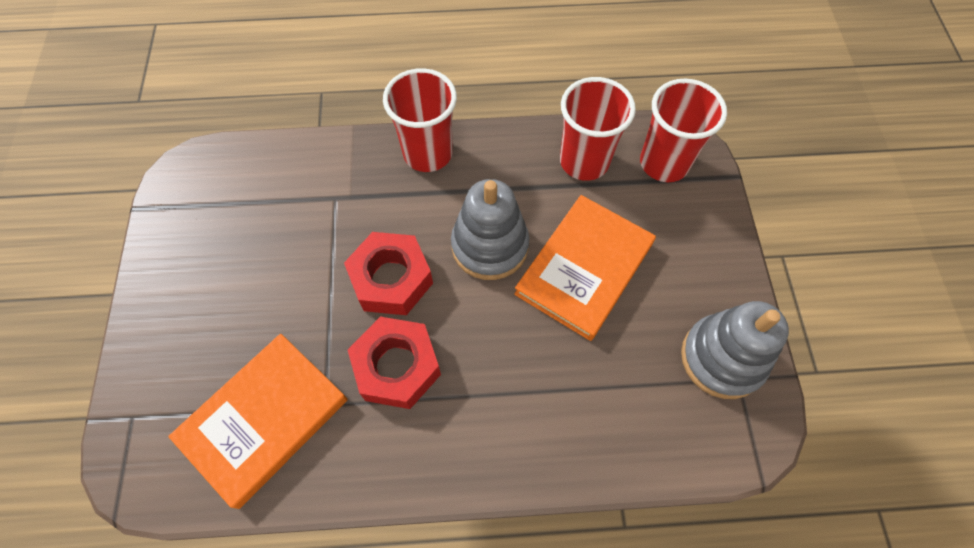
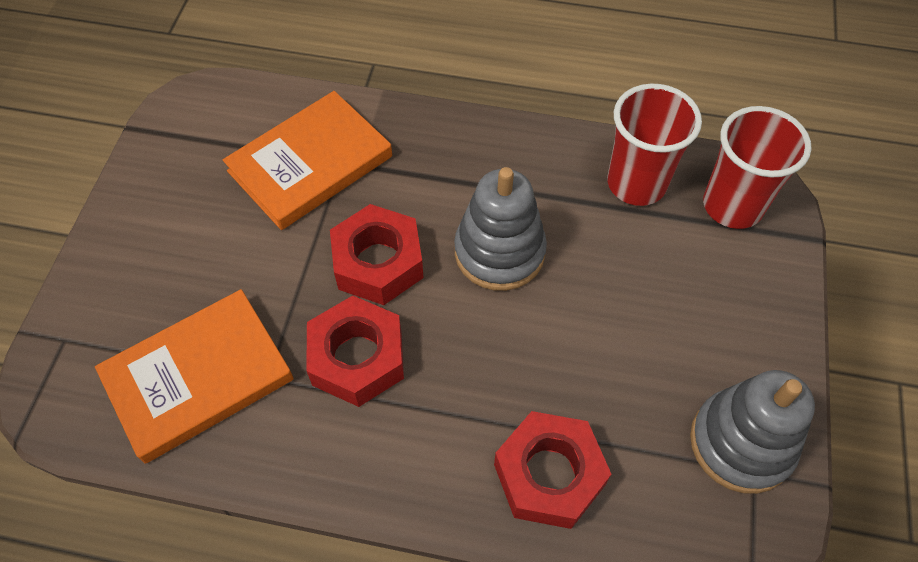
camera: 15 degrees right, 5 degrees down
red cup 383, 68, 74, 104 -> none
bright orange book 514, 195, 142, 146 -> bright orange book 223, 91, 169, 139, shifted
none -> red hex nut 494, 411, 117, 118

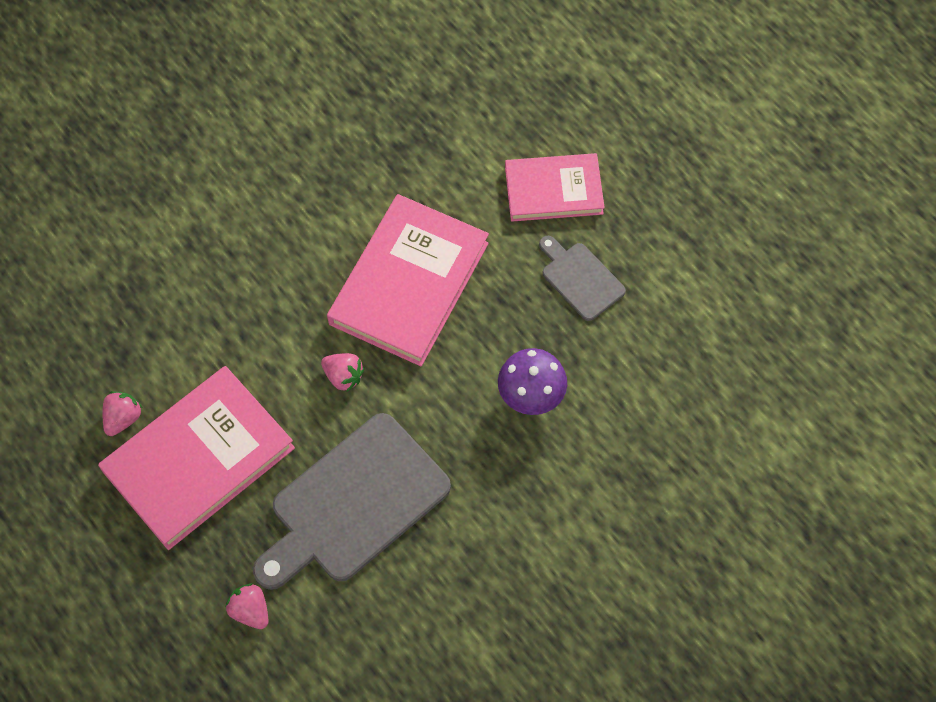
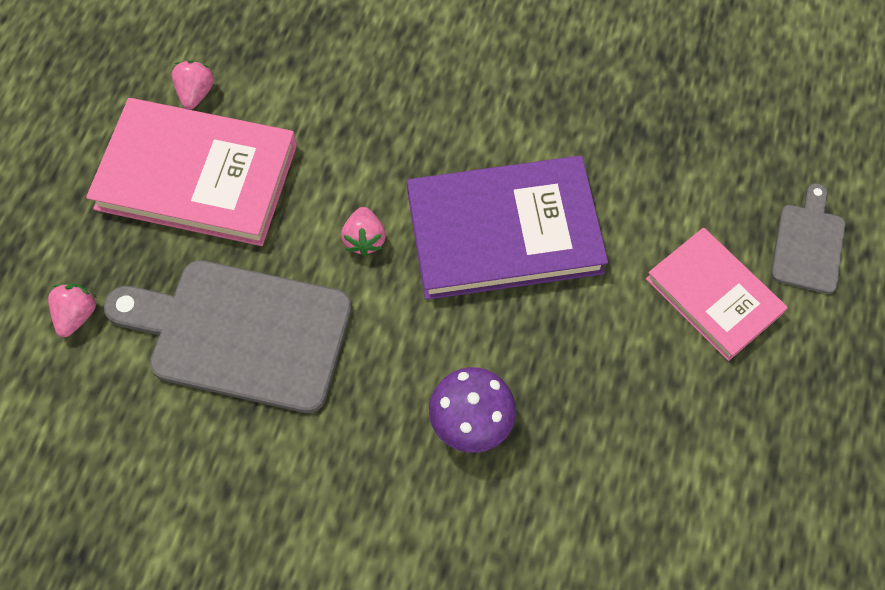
camera: 55 degrees right, 0 degrees up
pink book 327, 194, 162, 172 -> purple book 407, 156, 201, 144
ash-grey chopping board 539, 236, 87, 85 -> ash-grey chopping board 771, 183, 75, 111, shifted
pink toy strawberry 103, 391, 40, 45 -> pink toy strawberry 172, 60, 42, 50, 75 degrees counterclockwise

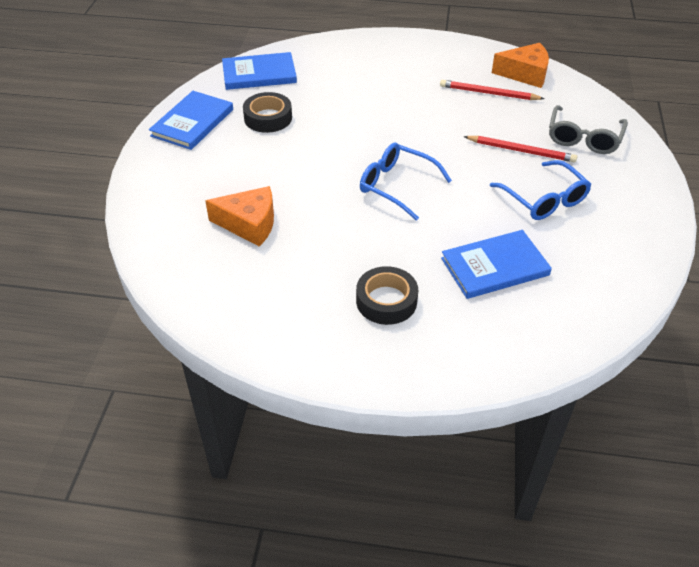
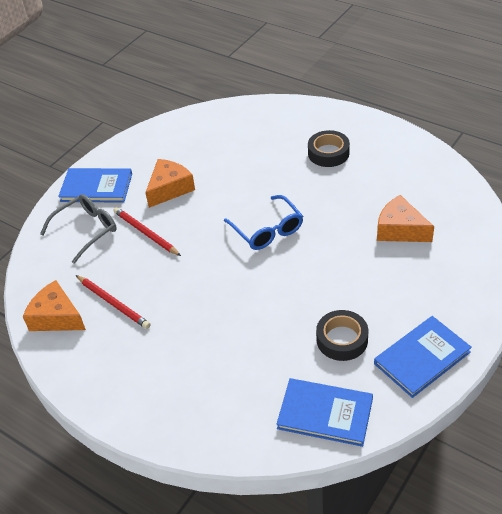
camera: 150 degrees left, 0 degrees up
blue glasses 490, 160, 102, 60 -> bright orange piece of cheese 145, 159, 50, 49
blue book 441, 230, 111, 69 -> blue book 58, 168, 74, 35, shifted

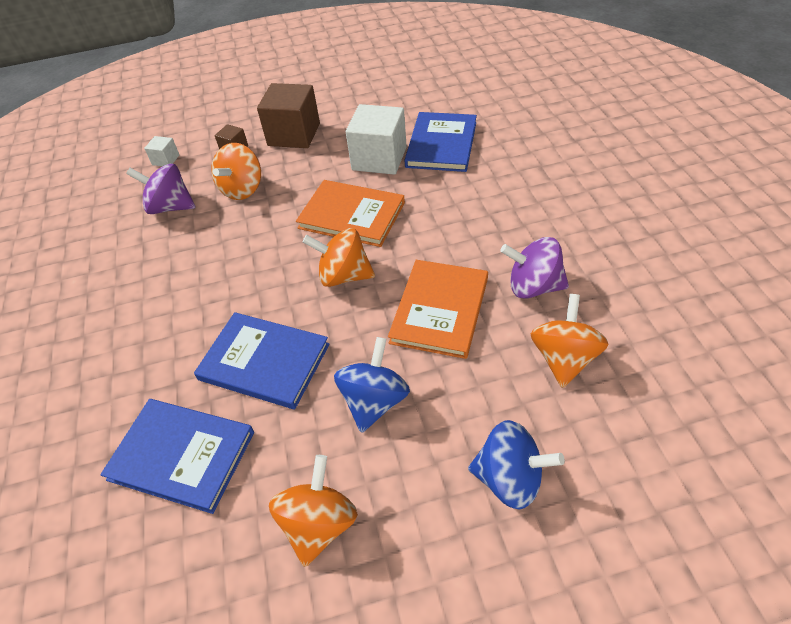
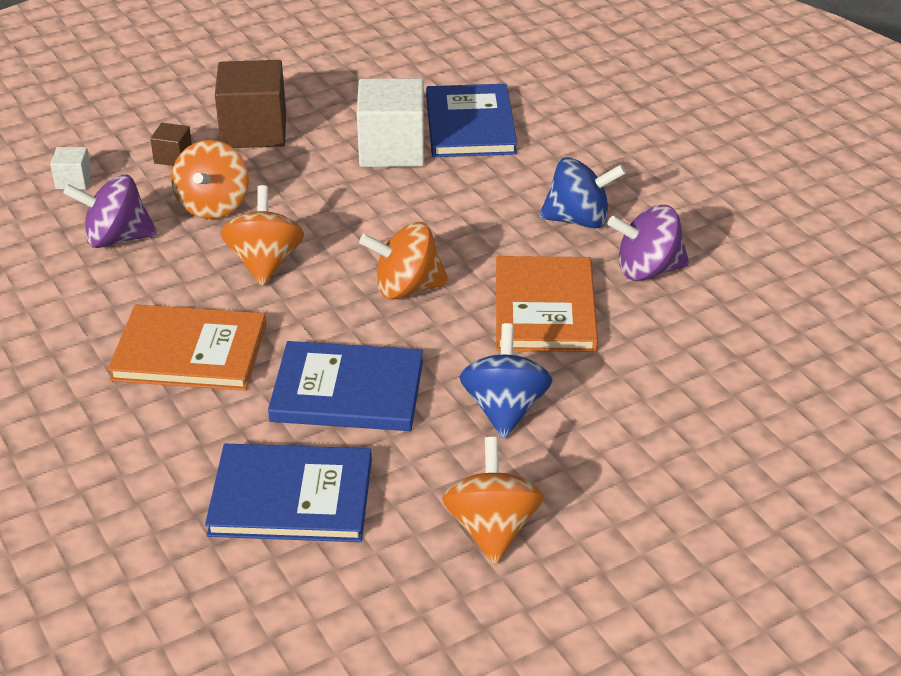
camera: 20 degrees left, 10 degrees down
bright orange book 296, 180, 109, 67 -> bright orange book 108, 305, 158, 86, shifted
bright orange spinning top 531, 294, 77, 94 -> bright orange spinning top 221, 185, 83, 101, shifted
blue spinning top 468, 420, 97, 90 -> blue spinning top 539, 157, 87, 72, shifted

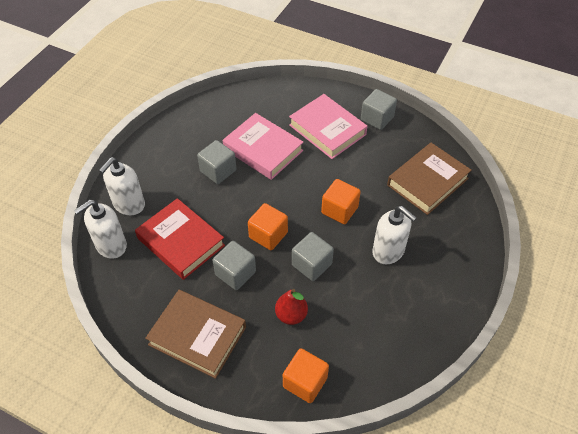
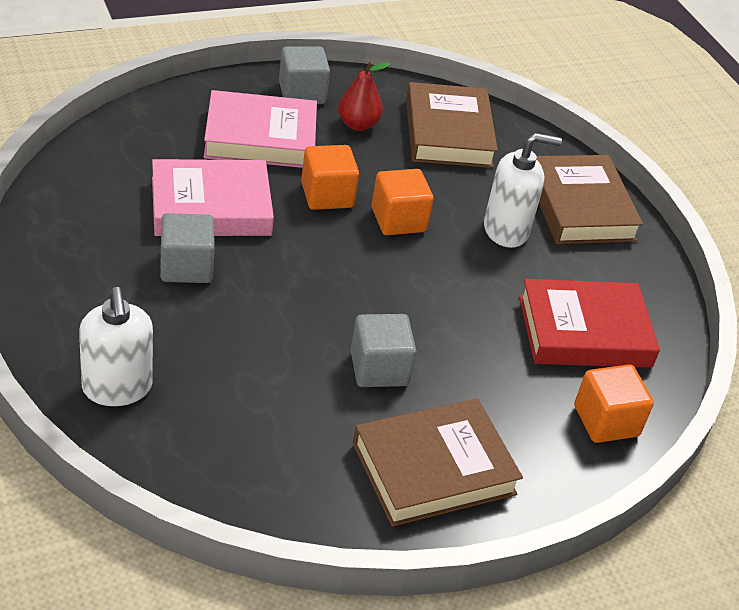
camera: 55 degrees left, 10 degrees down
red book 135, 198, 90, 82 -> red book 519, 279, 141, 89, shifted
pure white soap pump 74, 200, 53, 59 -> none
bright orange cube 248, 203, 40, 47 -> bright orange cube 301, 145, 58, 65, shifted
ash-grey cube 292, 232, 42, 49 -> none
red pear fruit 275, 289, 33, 36 -> red pear fruit 338, 61, 52, 70, shifted
none -> brown book 536, 155, 107, 89

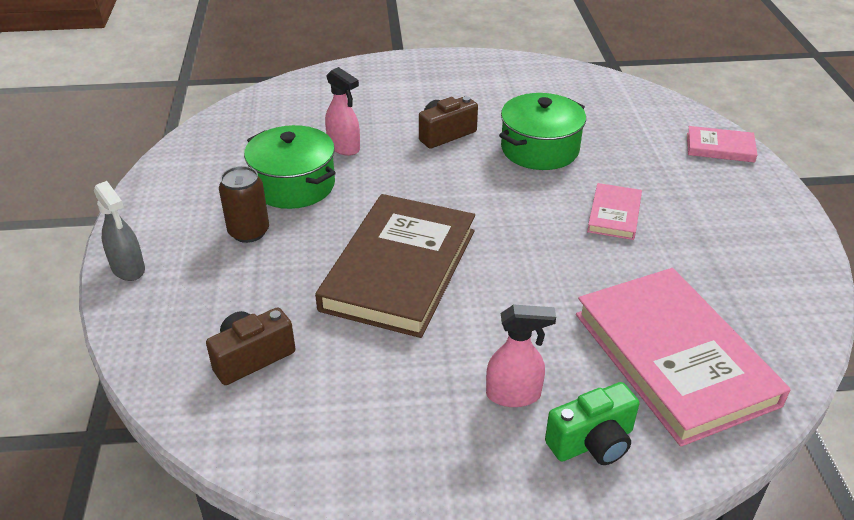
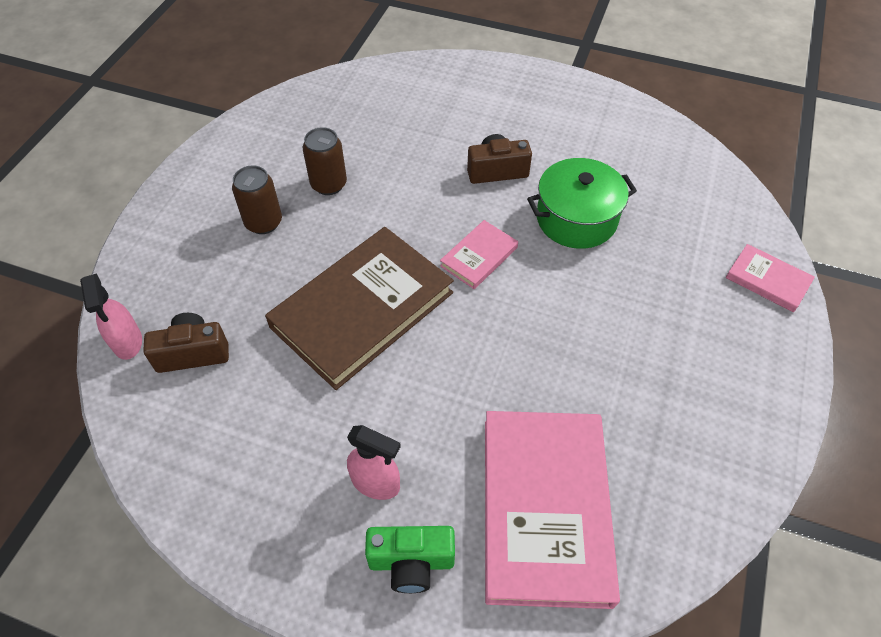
camera: 25 degrees right, 15 degrees up
pink spray cleaner 325, 67, 35, 89 -> pink spray cleaner 80, 273, 62, 87, shifted
leaf-green cooking pot 244, 125, 92, 84 -> brown can 303, 127, 44, 68
ash-grey spray cleaner 94, 181, 51, 100 -> none
pink book 587, 183, 55, 57 -> pink book 440, 220, 78, 69, shifted

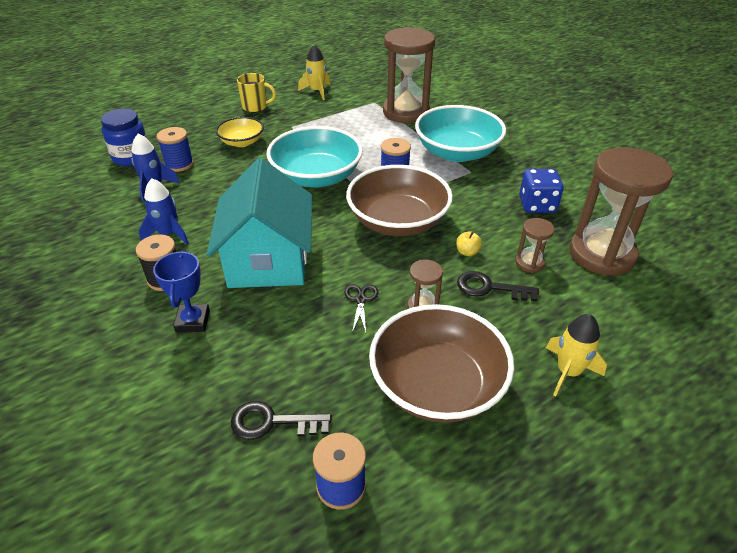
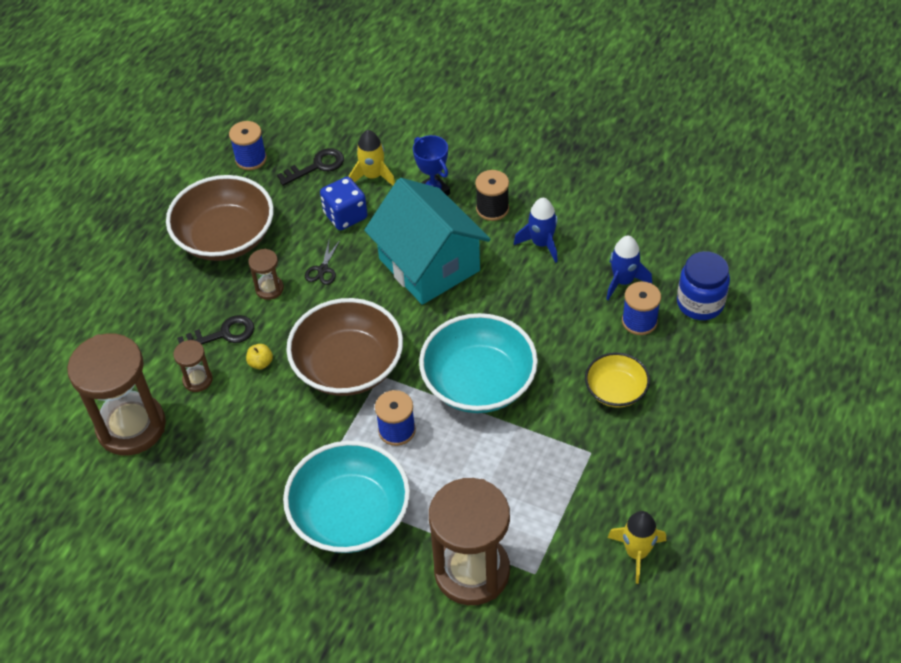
camera: 150 degrees right, 10 degrees up
bright yellow mug 237, 73, 39, 39 -> none
blue dice 519, 169, 45, 44 -> blue dice 320, 177, 48, 53, shifted
ebony shears 344, 285, 34, 47 -> ebony shears 305, 239, 36, 46, 45 degrees clockwise
bright yellow toy rocket 546, 314, 61, 82 -> bright yellow toy rocket 349, 130, 46, 56, shifted

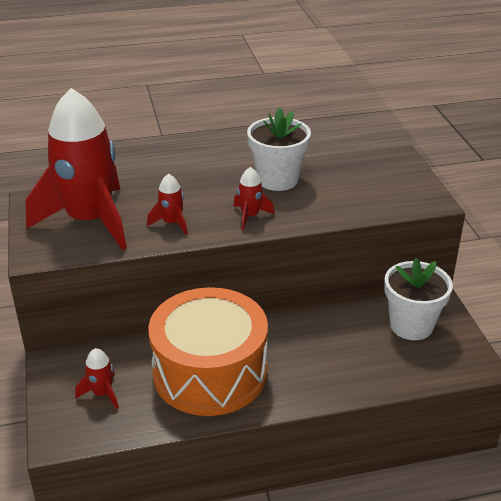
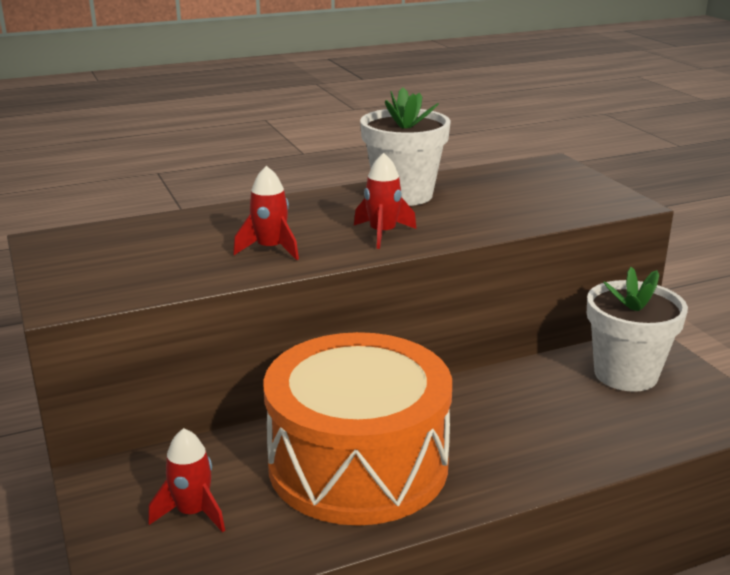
camera: 10 degrees left, 10 degrees down
red toy rocket 26, 88, 101, 162 -> none

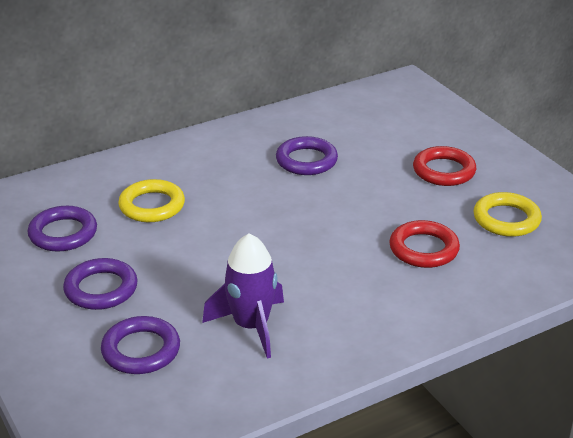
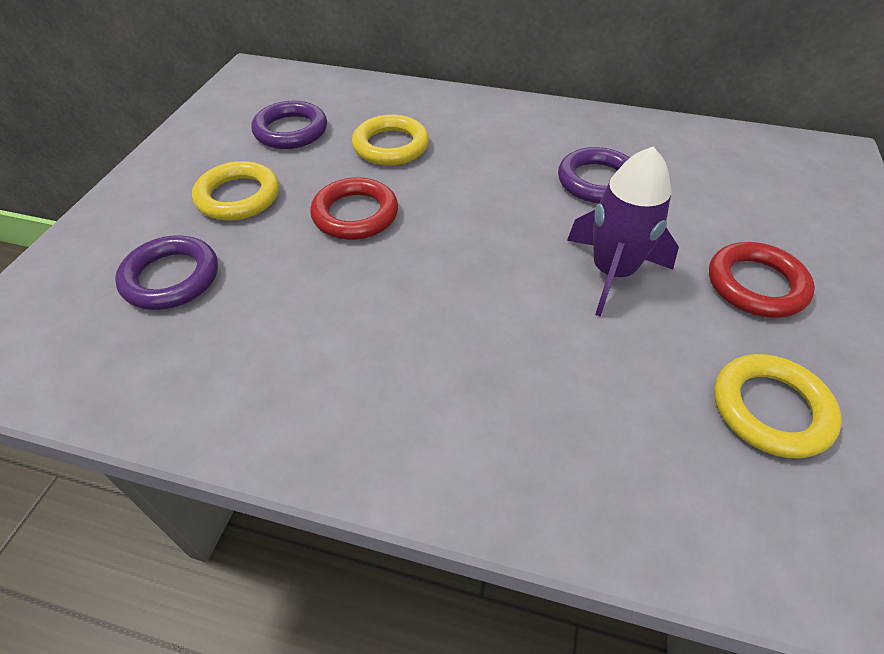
camera: 45 degrees right, 15 degrees up
red ring 389, 220, 71, 48 -> red ring 310, 177, 88, 63, shifted
purple toy rocket 202, 233, 82, 126 -> purple toy rocket 567, 146, 112, 171, shifted
purple ring 63, 258, 75, 52 -> bright yellow ring 192, 161, 87, 60

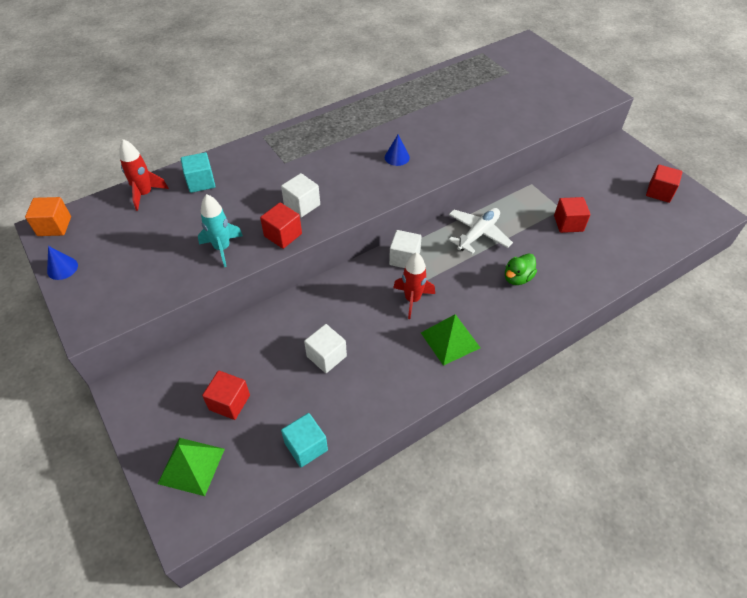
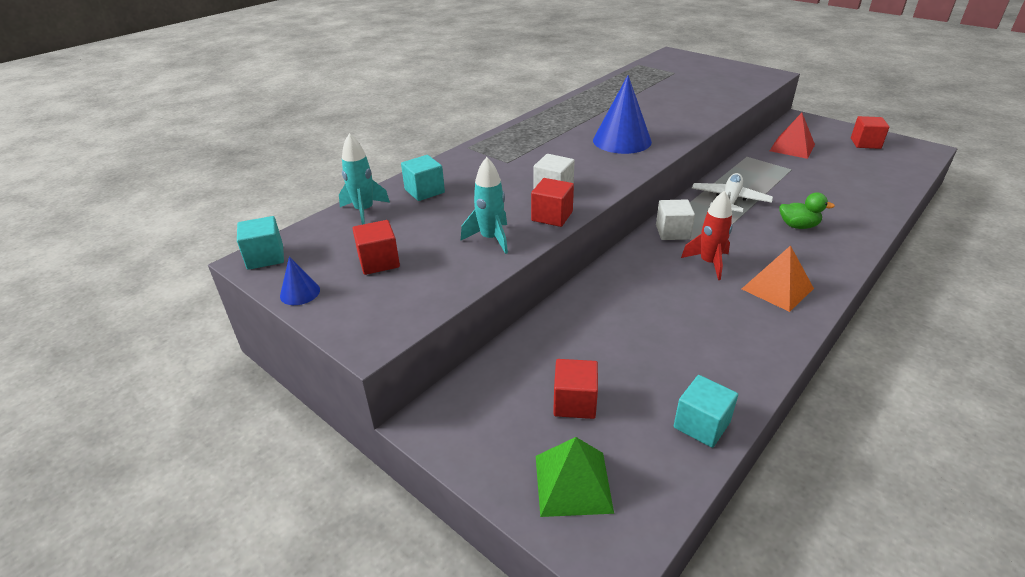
camera: 15 degrees left, 15 degrees down
blue solid cone 385, 135, 25, 31 -> blue solid cone 593, 75, 59, 79, x2.12
red toy rocket 120, 139, 49, 72 -> aqua toy rocket 339, 133, 51, 92
bright orange cube 25, 197, 46, 39 -> aqua cube 237, 216, 47, 54
red cube 554, 197, 36, 36 -> red cube 352, 220, 48, 55, shifted
leaf-green rubber duck 505, 253, 32, 32 -> leaf-green rubber duck 780, 193, 55, 36, 105 degrees counterclockwise
leaf-green pyramid shape 421, 314, 59, 52 -> bright orange pyramid shape 742, 245, 72, 67
pure white cube 304, 324, 43, 49 -> none
none -> red pyramid shape 770, 113, 45, 46

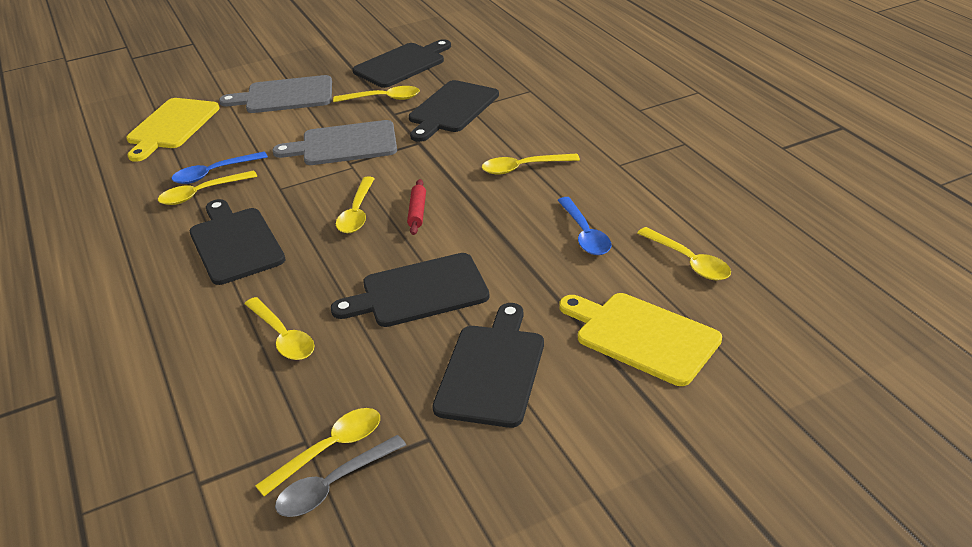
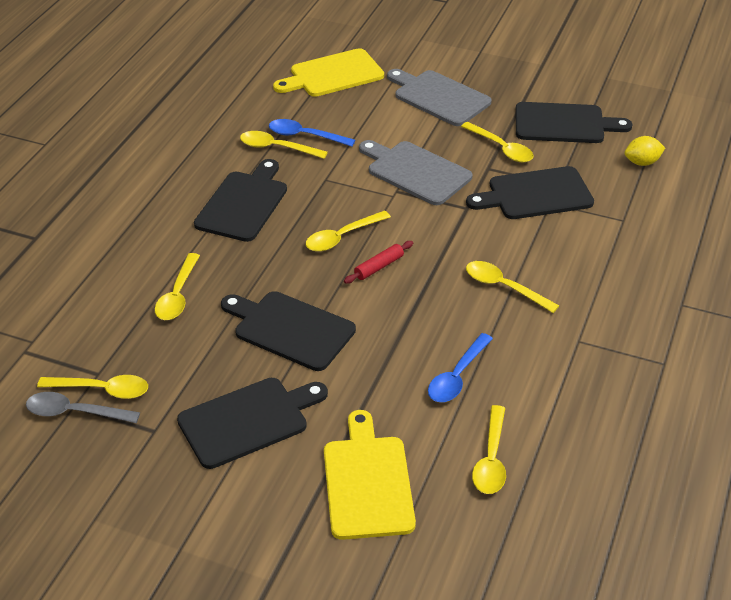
camera: 45 degrees right, 5 degrees up
none -> bright yellow citrus fruit 625, 136, 40, 30

